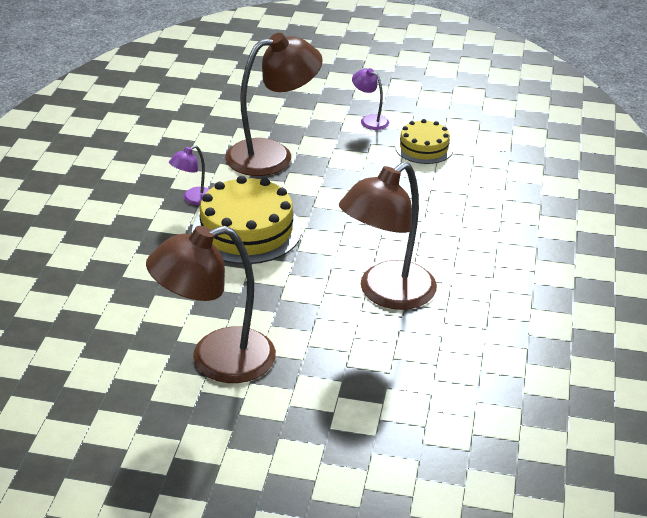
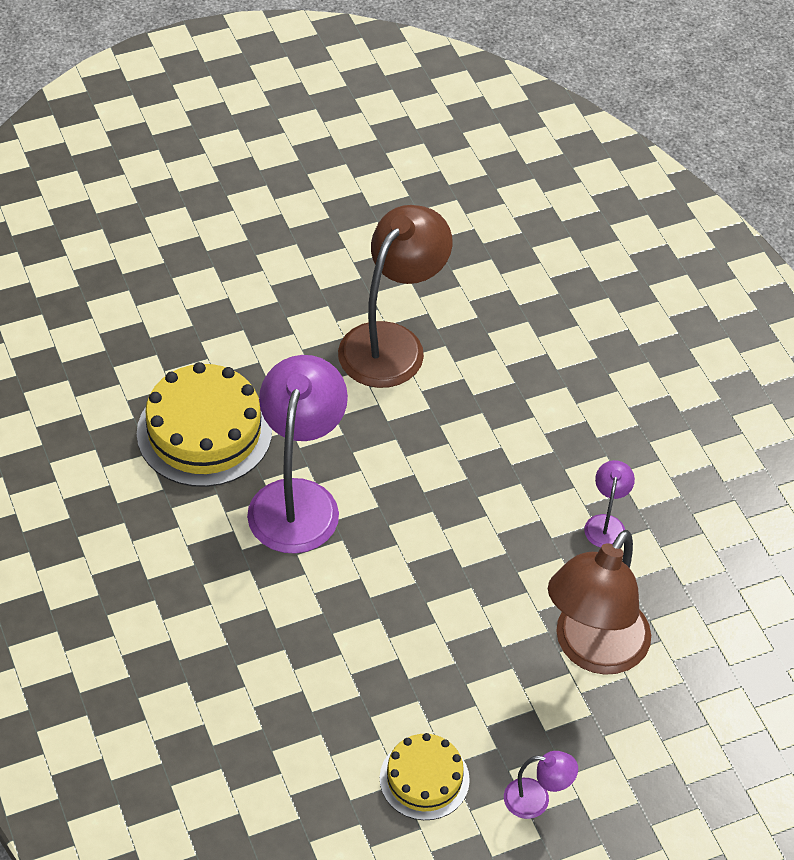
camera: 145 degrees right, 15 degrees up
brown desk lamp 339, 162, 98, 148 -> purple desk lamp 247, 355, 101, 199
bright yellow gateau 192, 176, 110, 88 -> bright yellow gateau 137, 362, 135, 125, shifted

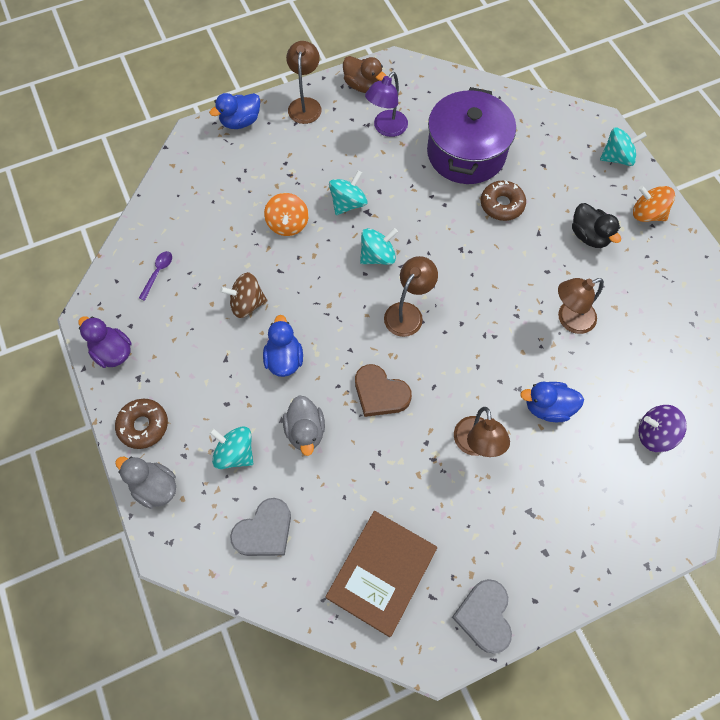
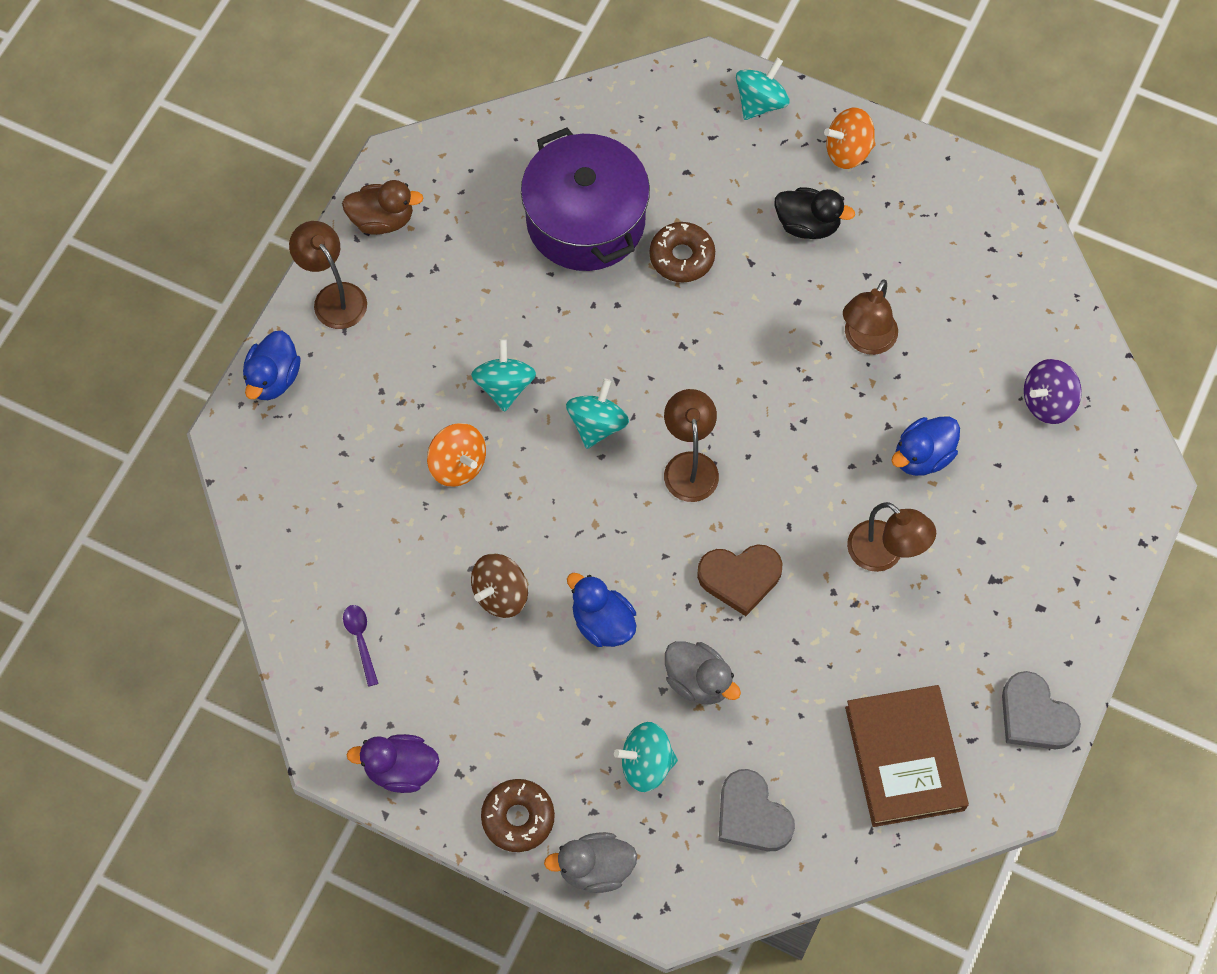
camera: 40 degrees left, 0 degrees up
purple desk lamp 365, 72, 43, 65 -> none
ash-grey love heart 230, 498, 61, 58 -> ash-grey love heart 719, 769, 76, 82, 135 degrees clockwise

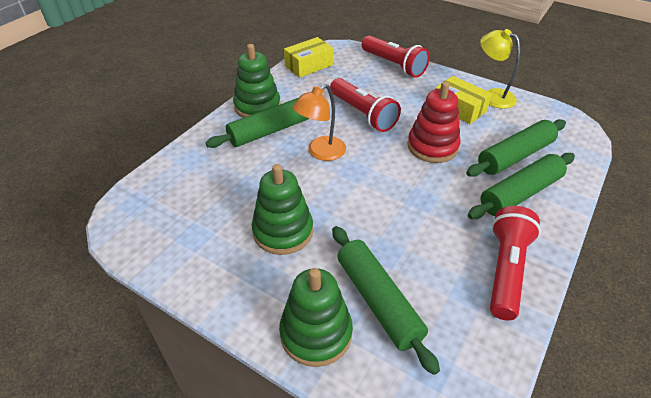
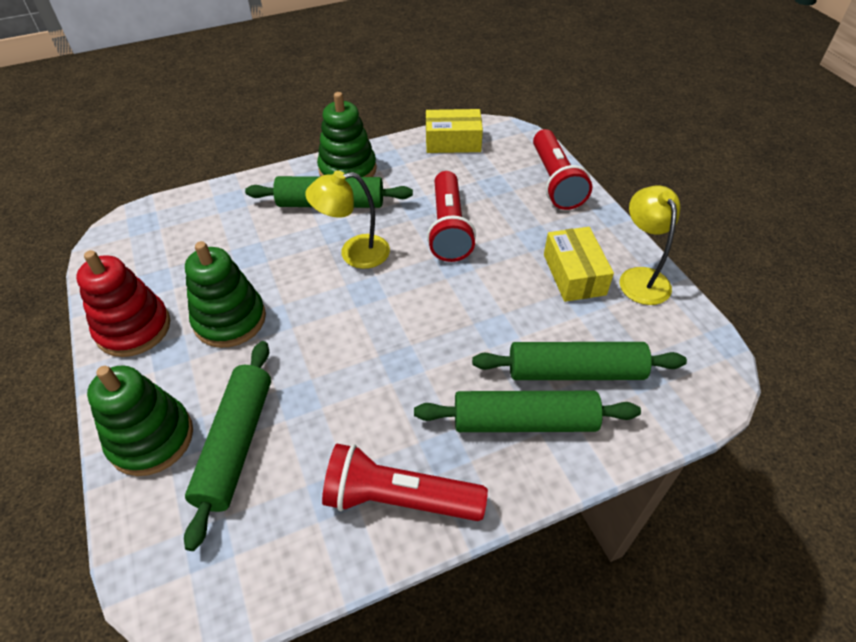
camera: 35 degrees right, 5 degrees up
red ring stacker 407, 81, 53, 82 -> red ring stacker 76, 250, 94, 107, shifted
bright orange desk lamp 292, 84, 54, 77 -> bright yellow desk lamp 305, 171, 85, 98
red torch 490, 206, 51, 114 -> red torch 322, 444, 166, 77, 135 degrees counterclockwise

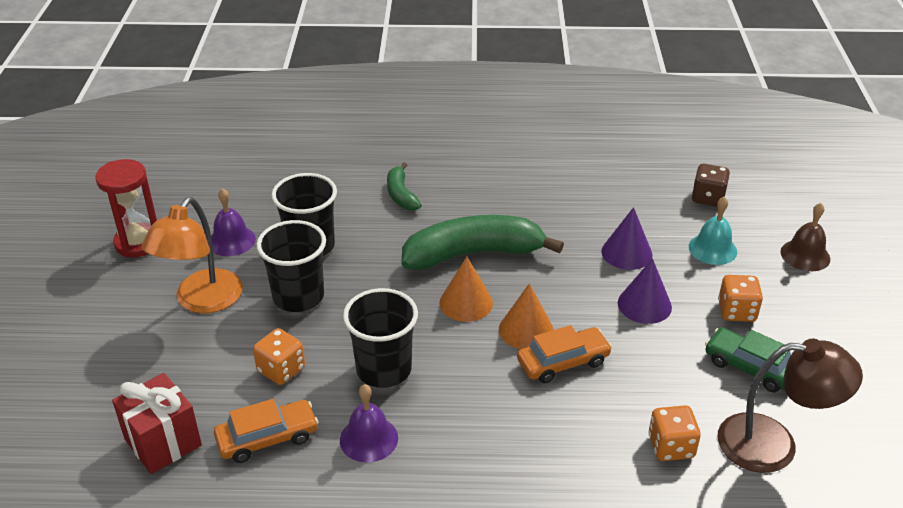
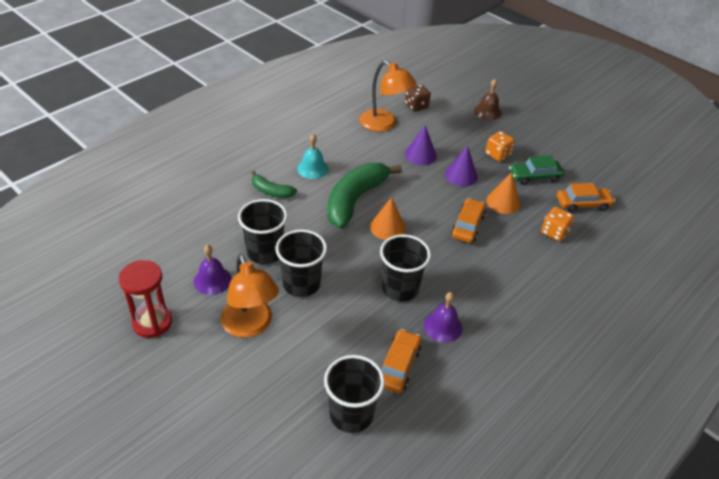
camera: 50 degrees left, 5 degrees up
aqua bell 689, 197, 48, 68 -> aqua bell 297, 134, 32, 45, shifted
bright orange solid cone 499, 283, 55, 66 -> bright orange solid cone 486, 172, 34, 42, shifted
bright orange dice 253, 328, 52, 57 -> none
brown desk lamp 718, 339, 145, 134 -> bright orange toy car 557, 183, 58, 29
red gift 112, 373, 90, 101 -> ebony cup 324, 355, 61, 78
none -> bright orange desk lamp 359, 60, 58, 72

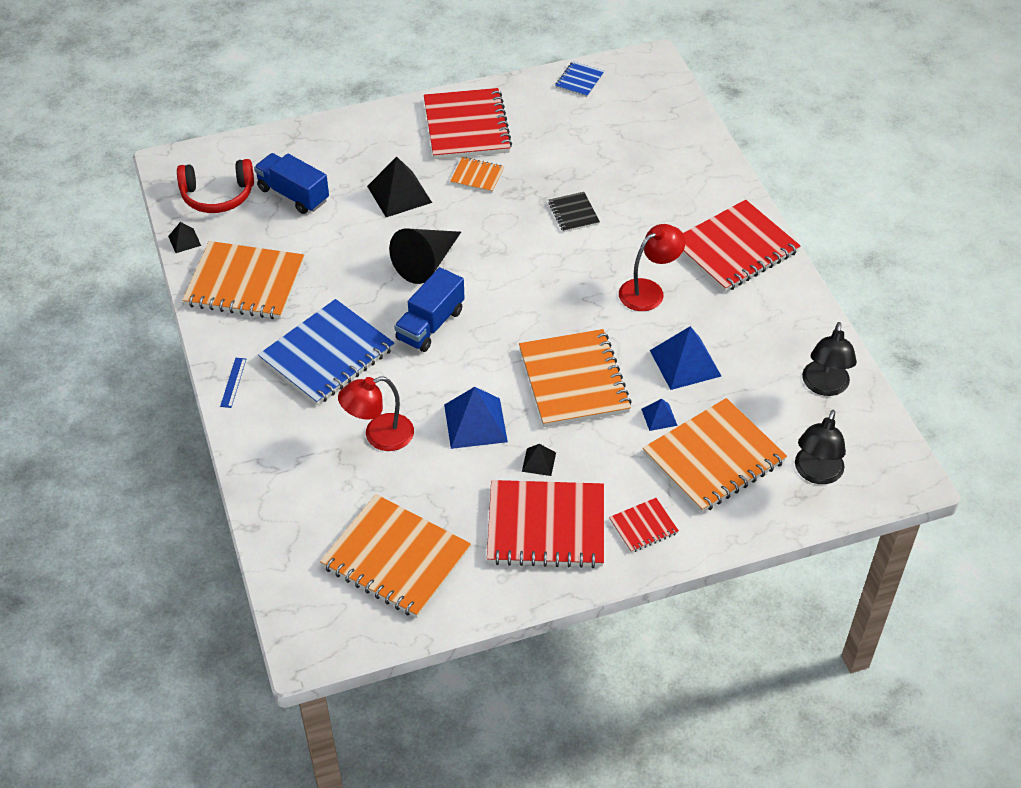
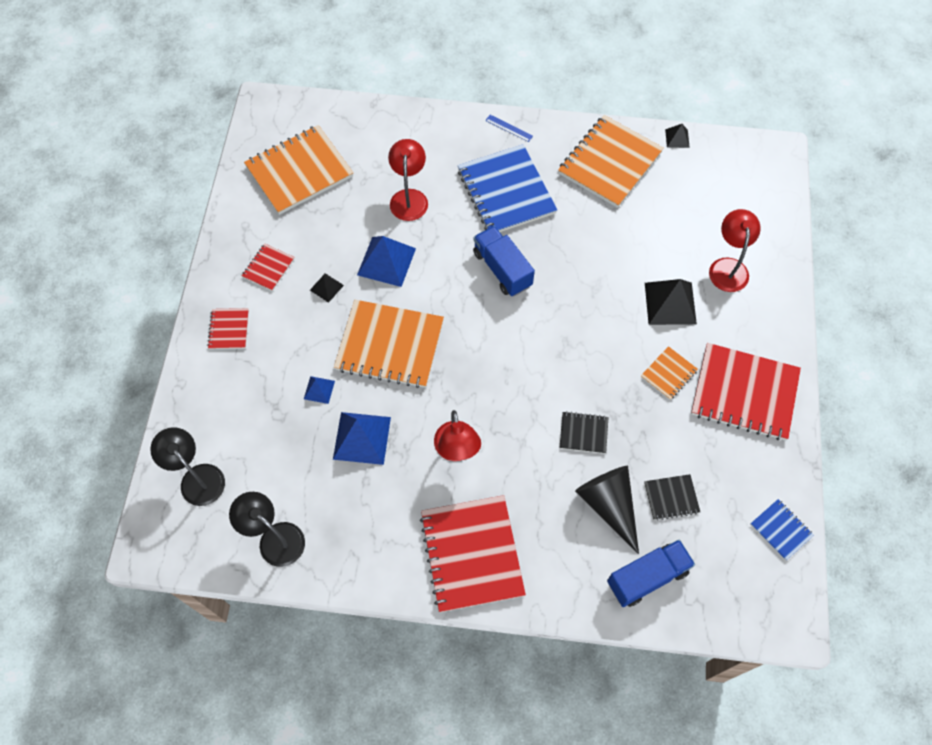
camera: 115 degrees right, 15 degrees up
blue lorry 254, 153, 75, 61 -> blue lorry 607, 540, 88, 67, shifted
red over-ear headphones 177, 159, 77, 54 -> none
ebony solid cone 389, 229, 72, 55 -> ebony solid cone 575, 466, 64, 88, shifted
bright orange notepad 643, 398, 144, 115 -> none
red notepad 487, 480, 117, 88 -> red notepad 242, 243, 52, 48, x0.47
none -> red desk lamp 709, 209, 52, 83
none -> ebony notepad 644, 474, 56, 46

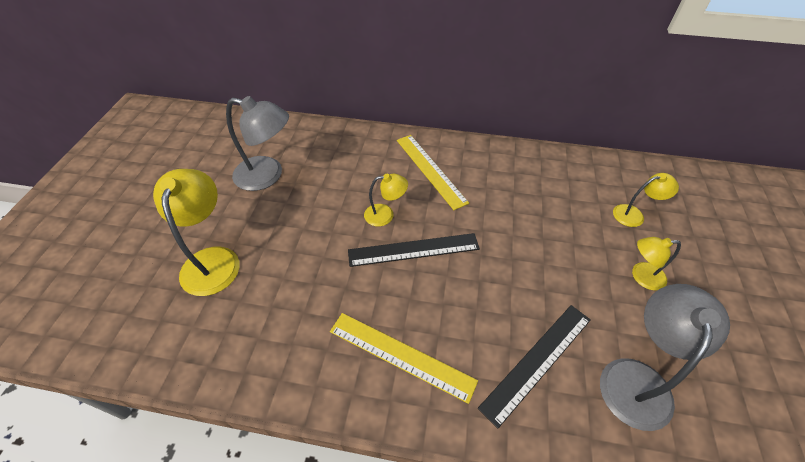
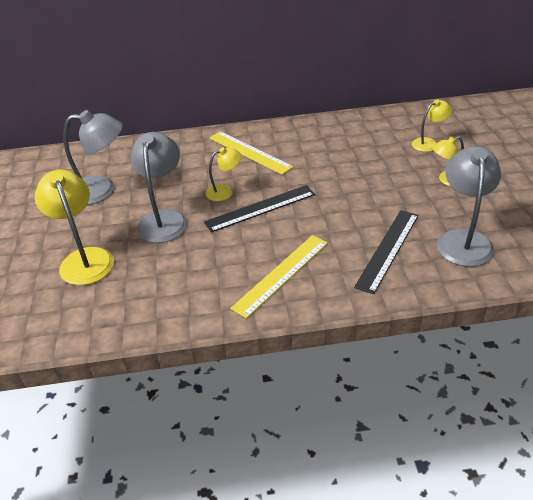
camera: 15 degrees left, 10 degrees down
bright yellow straightedge 330, 313, 148, 91 -> bright yellow straightedge 230, 235, 98, 84, 60 degrees counterclockwise
none -> ash-grey desk lamp 131, 132, 56, 111

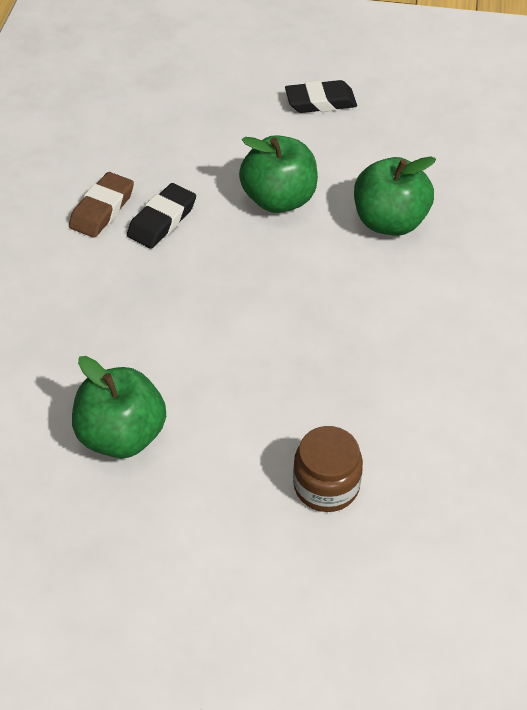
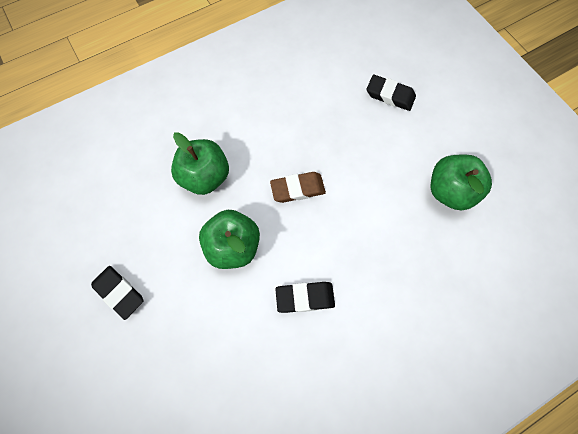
camera: 130 degrees left, 20 degrees up
brown pencil eraser 69, 172, 65, 66 -> brown pencil eraser 270, 172, 56, 31, shifted
brown jam jar 293, 426, 70, 86 -> ebony pencil eraser 366, 75, 50, 36

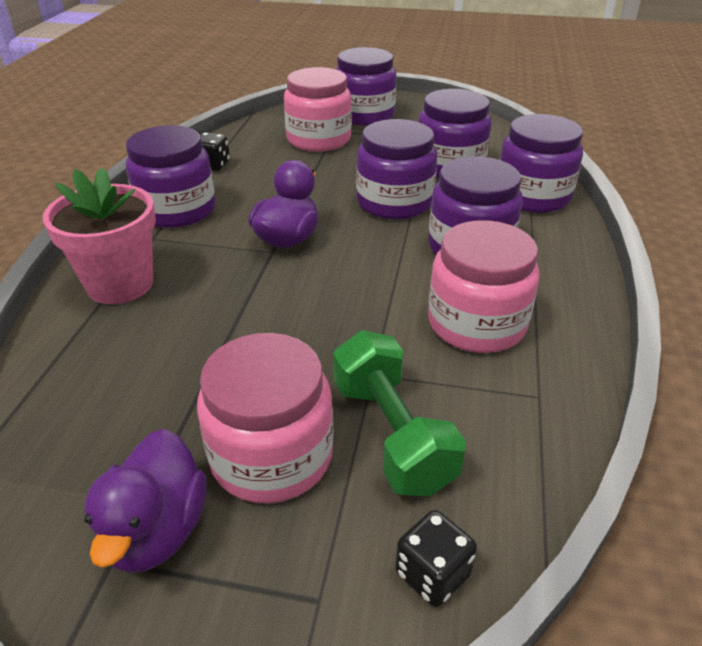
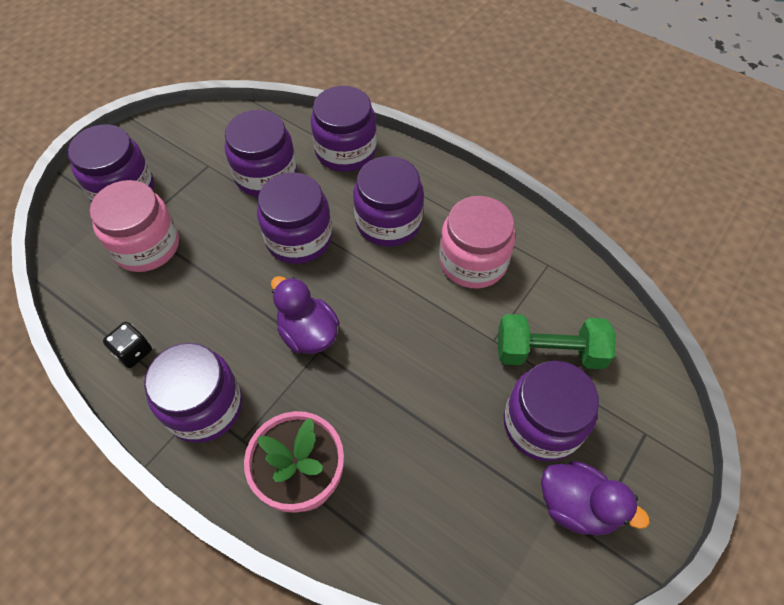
camera: 65 degrees left, 20 degrees up
pink jam jar 197, 333, 136, 171 -> purple jam jar 504, 361, 95, 100
ebony dice 395, 510, 82, 97 -> none

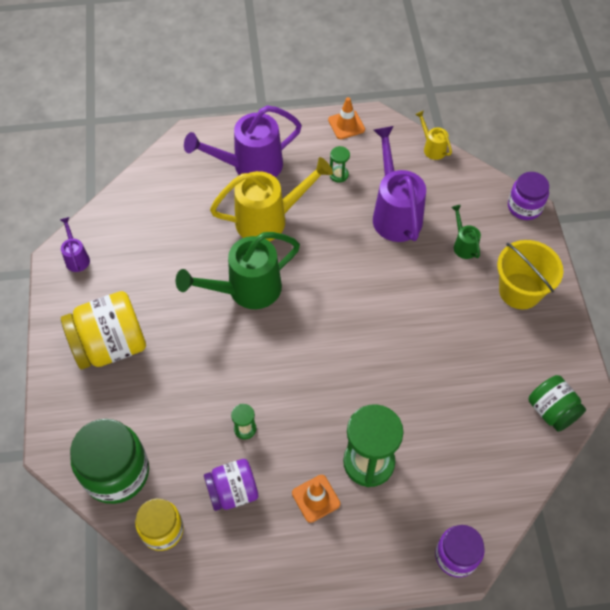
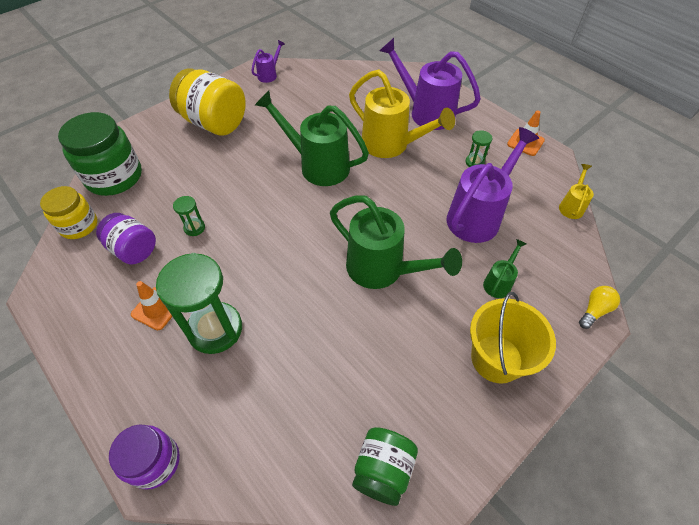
camera: 55 degrees right, 5 degrees down
purple jam jar 508, 172, 41, 48 -> bright yellow lightbulb 579, 286, 41, 43
none -> leaf-green watering pot 330, 196, 132, 93

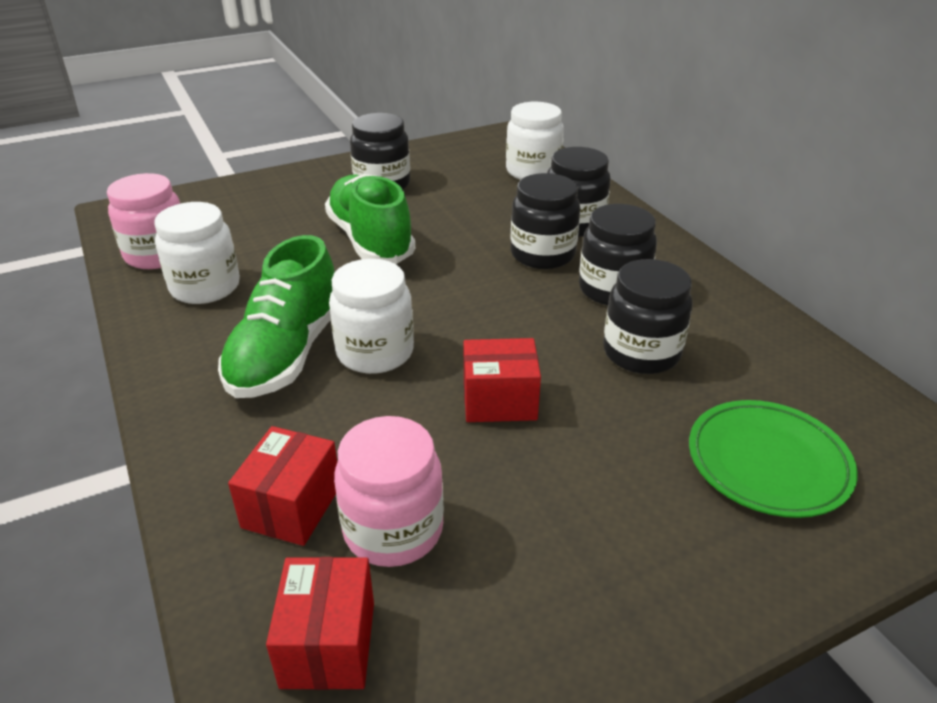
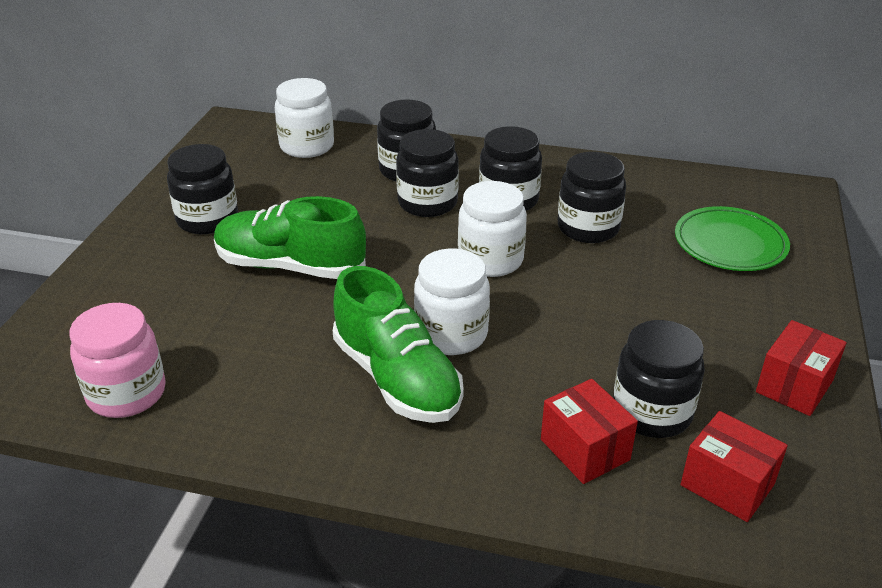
camera: 50 degrees left, 0 degrees up
pure white jam jar 154, 202, 86, 102 -> pure white jam jar 458, 181, 69, 96, shifted
red package 464, 338, 77, 84 -> red package 756, 320, 91, 96, shifted
pink jam jar 334, 416, 110, 151 -> ebony jam jar 613, 320, 92, 118

